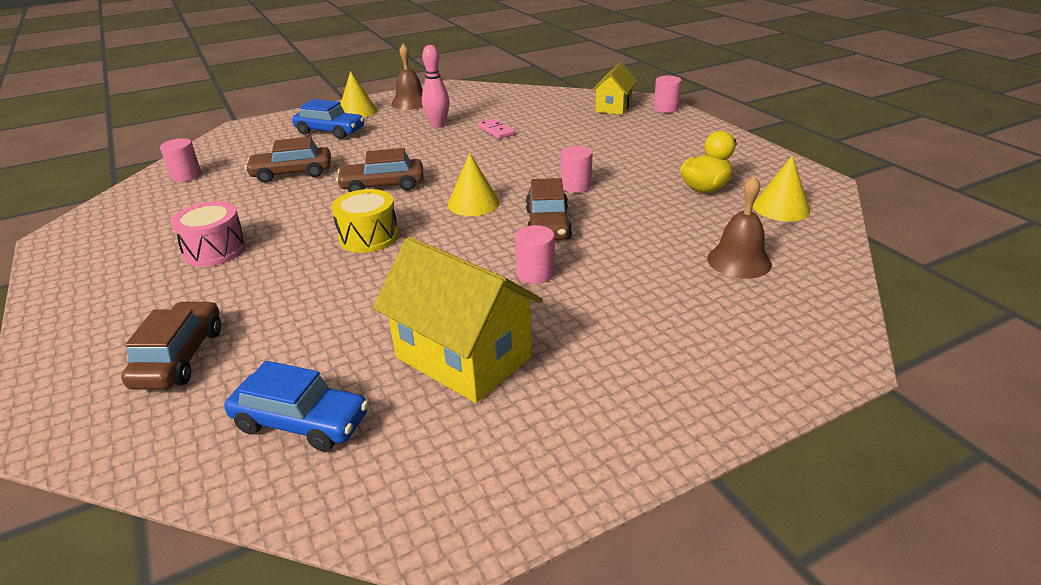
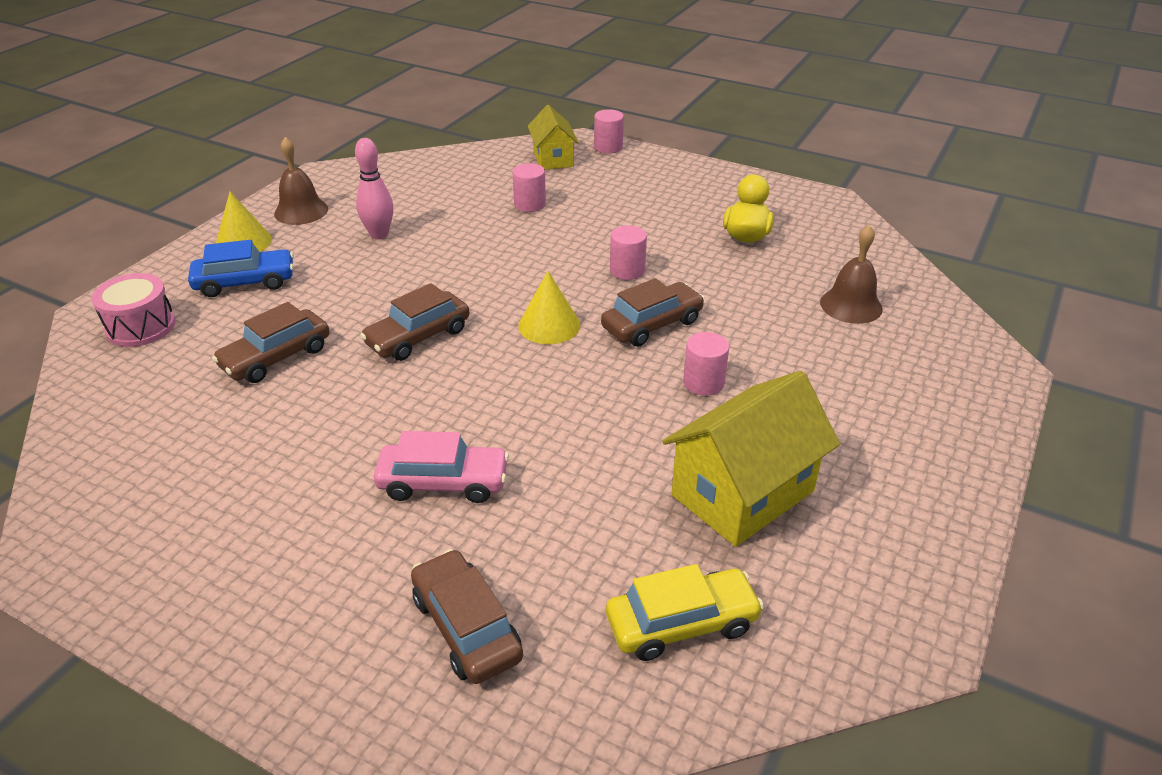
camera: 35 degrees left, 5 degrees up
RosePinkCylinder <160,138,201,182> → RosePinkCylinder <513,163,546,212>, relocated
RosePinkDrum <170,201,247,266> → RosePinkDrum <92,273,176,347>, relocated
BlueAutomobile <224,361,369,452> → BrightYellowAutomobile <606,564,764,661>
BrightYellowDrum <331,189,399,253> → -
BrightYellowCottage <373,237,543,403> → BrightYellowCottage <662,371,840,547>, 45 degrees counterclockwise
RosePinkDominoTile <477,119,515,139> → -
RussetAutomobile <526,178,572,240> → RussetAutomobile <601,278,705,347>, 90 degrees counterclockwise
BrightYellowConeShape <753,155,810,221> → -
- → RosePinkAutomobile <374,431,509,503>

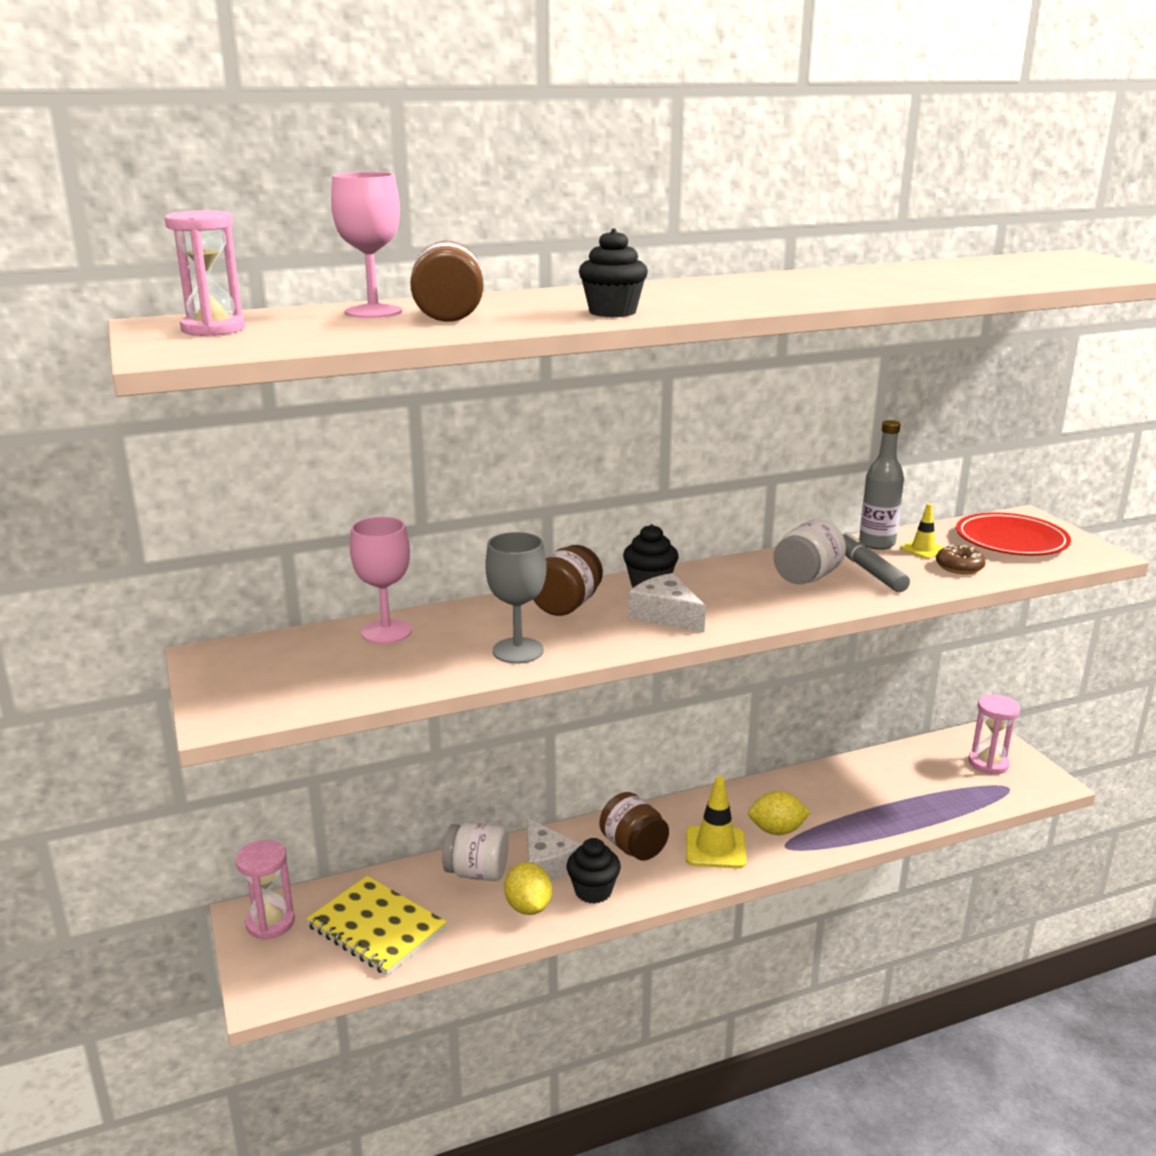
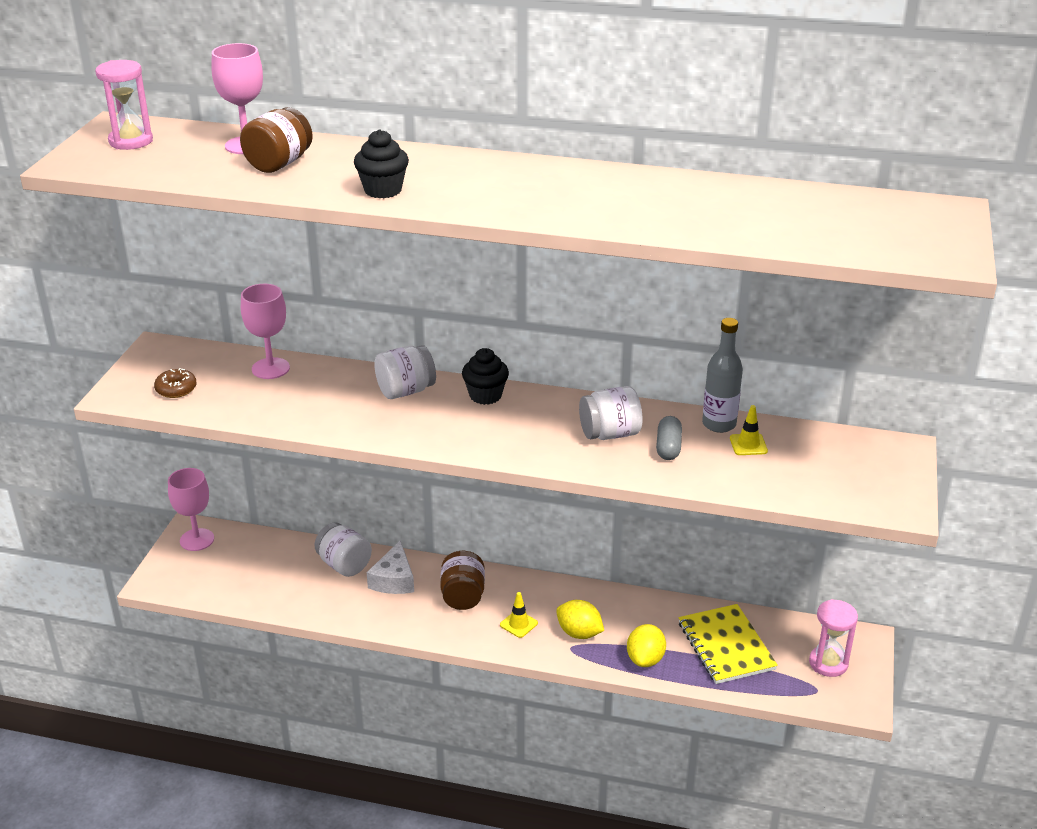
camera: 35 degrees right, 10 degrees up
RosePinkHourglass <235,840,295,940> → RosePinkGoblet <168,468,214,551>
BrightYellowNotebook <306,876,447,975> → BrightYellowNotebook <679,604,778,684>, relocated
AshGreyGoblet <485,532,546,664> → -
BrightYellowLemon <504,862,552,915> → BrightYellowLemon <627,624,666,667>, relocated
RussetJar <533,545,603,616> → WhiteJar <374,345,436,399>
BlackFairyCake <566,838,621,904> → -
WhiteCheese <628,573,706,632> → -
BrightYellowSafetyCone <686,776,747,868> → BrightYellowSafetyCone <500,592,538,638>, x0.58
AshGreyFeltPen <842,532,910,592> → AshGreyCapsule <656,416,682,460>
RussetDonut <936,545,986,574> → RussetDonut <154,368,197,398>, relocated
ScarletPlate <956,512,1071,556> → -

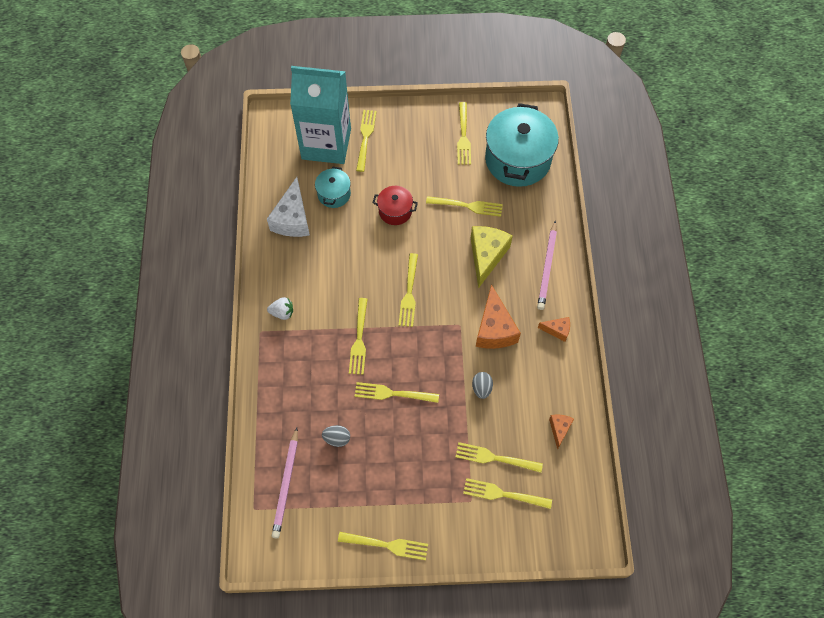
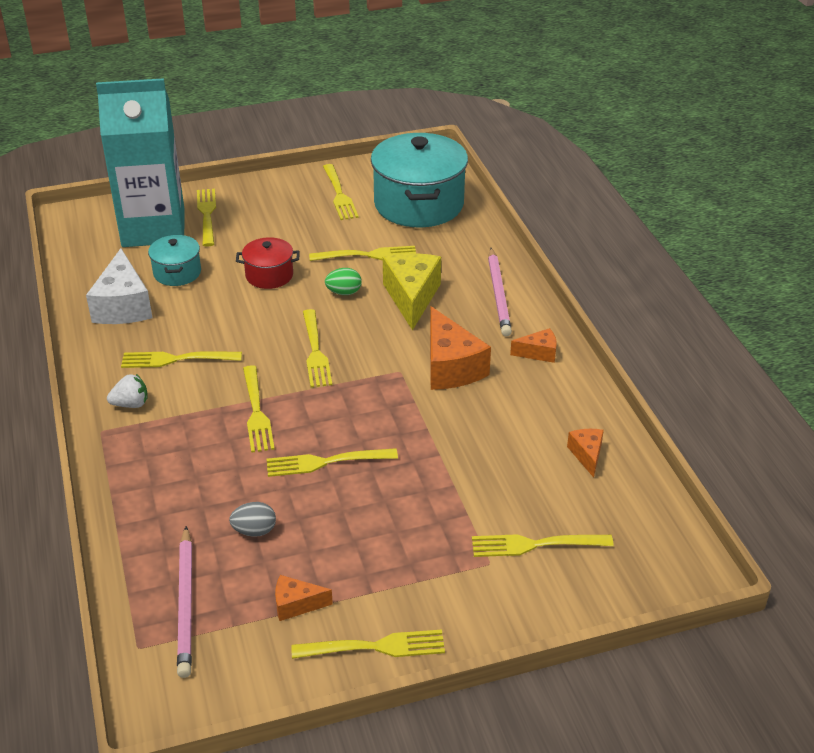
camera: 15 degrees left, 25 degrees down
BrightYellowFork <455,442,543,473> → BrightYellowFork <121,351,242,368>, relocated
AshGreyEgg <472,372,493,399> → -
- → BrightOrangeCheese <275,575,333,621>
- → EmeraldEgg <325,268,362,295>

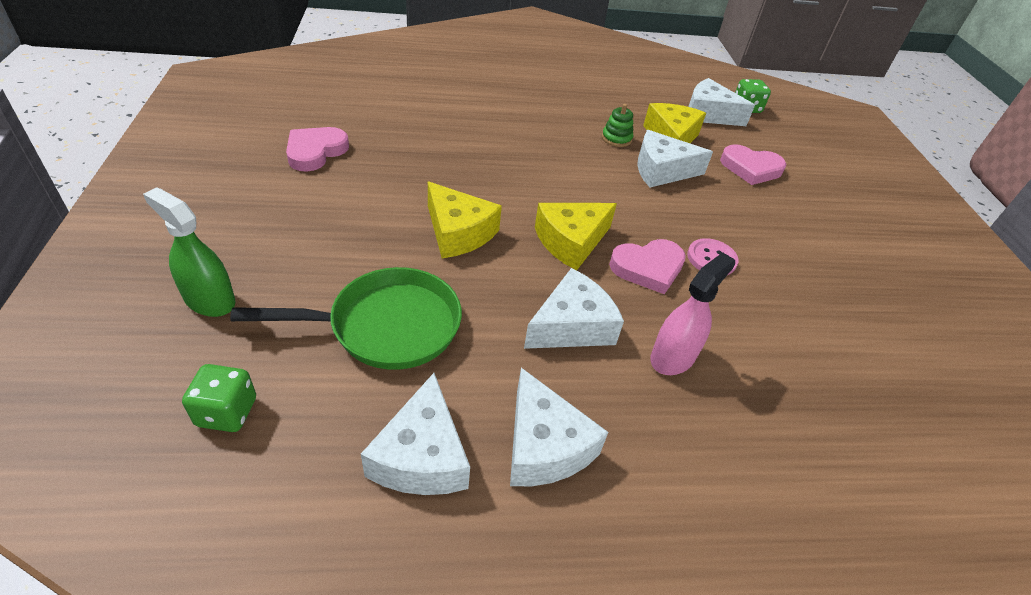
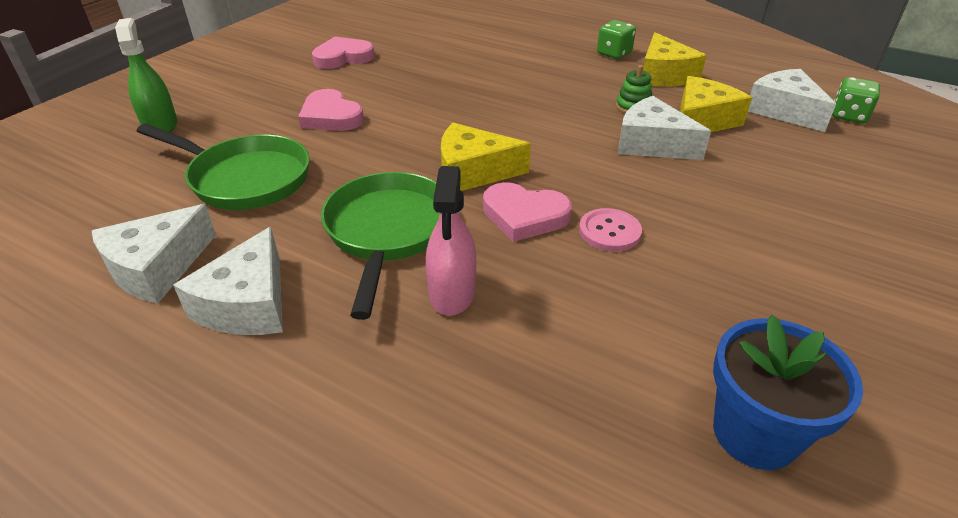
camera: 40 degrees right, 5 degrees down
EmeraldDie <182,364,256,432> → EmeraldDie <597,20,636,59>, relocated
BrightYellowCheese <428,182,502,258> → BrightYellowCheese <643,32,706,86>, relocated
WhiteCheese <524,268,624,349> → EmeraldFryingPan <321,172,440,320>
RosePinkSprayer <650,252,735,375> → RosePinkSprayer <426,166,476,316>, 105 degrees clockwise
RosePinkLoveHeart <720,144,787,185> → RosePinkLoveHeart <298,89,364,131>, relocated
- → BluePlantPot <713,315,863,470>

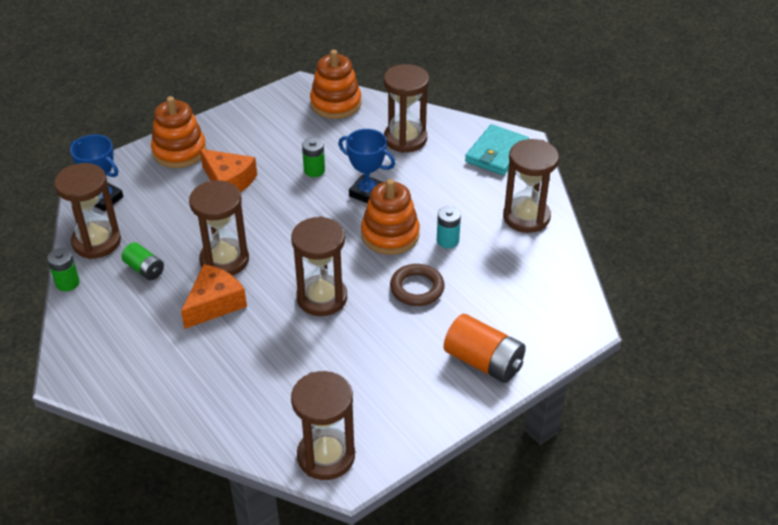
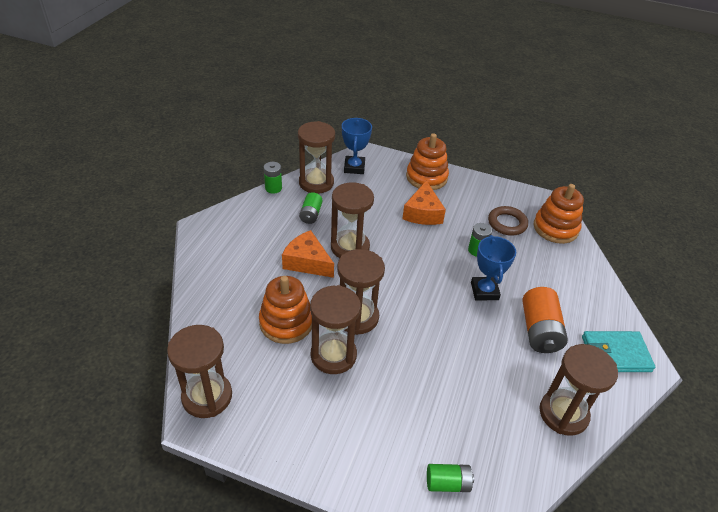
camera: 55 degrees right, 0 degrees up
BrightOrangeCheese <181,264,247,329> → BrightOrangeCheese <282,230,334,278>, 150 degrees counterclockwise
BrightOrangeStackingToy <361,179,420,255> → BrightOrangeStackingToy <259,276,312,344>, relocated
RussetHourglass <384,64,429,153> → RussetHourglass <310,285,361,374>, relocated
RussetTorus <390,264,445,306> → RussetTorus <488,206,528,236>, relocated
TealPowerCell <437,206,461,248> → -
BrightOrangePowerCell <444,314,526,383> → BrightOrangePowerCell <522,287,568,353>, relocated
- → EmeraldPowerCell <427,464,474,492>

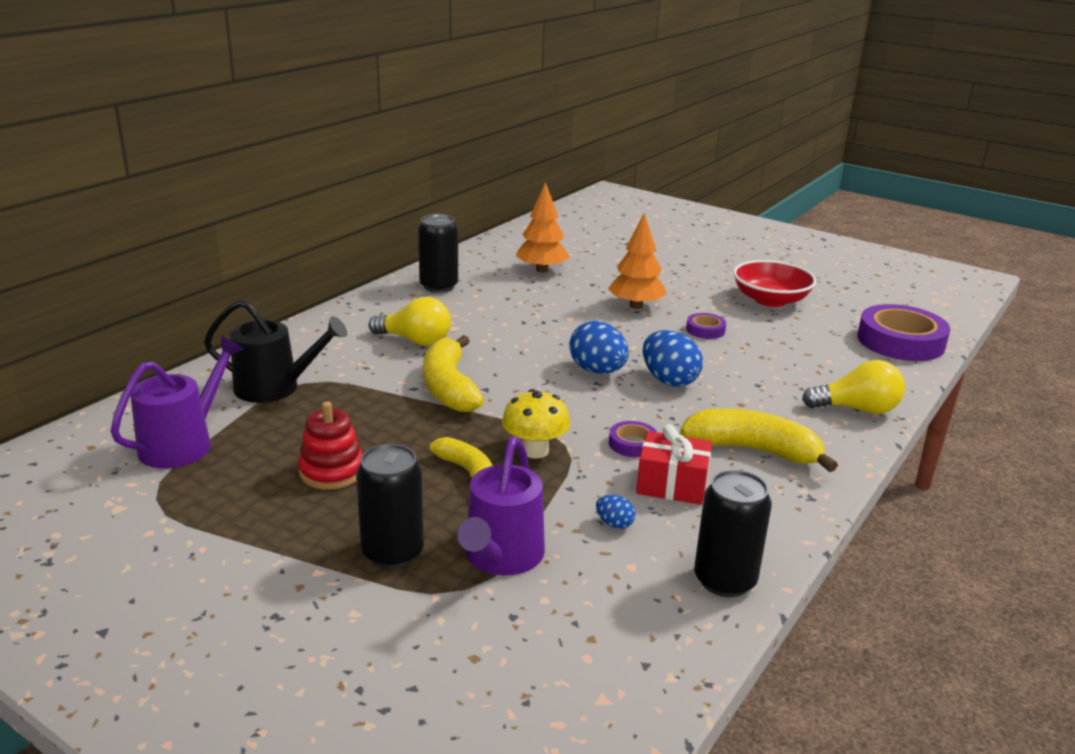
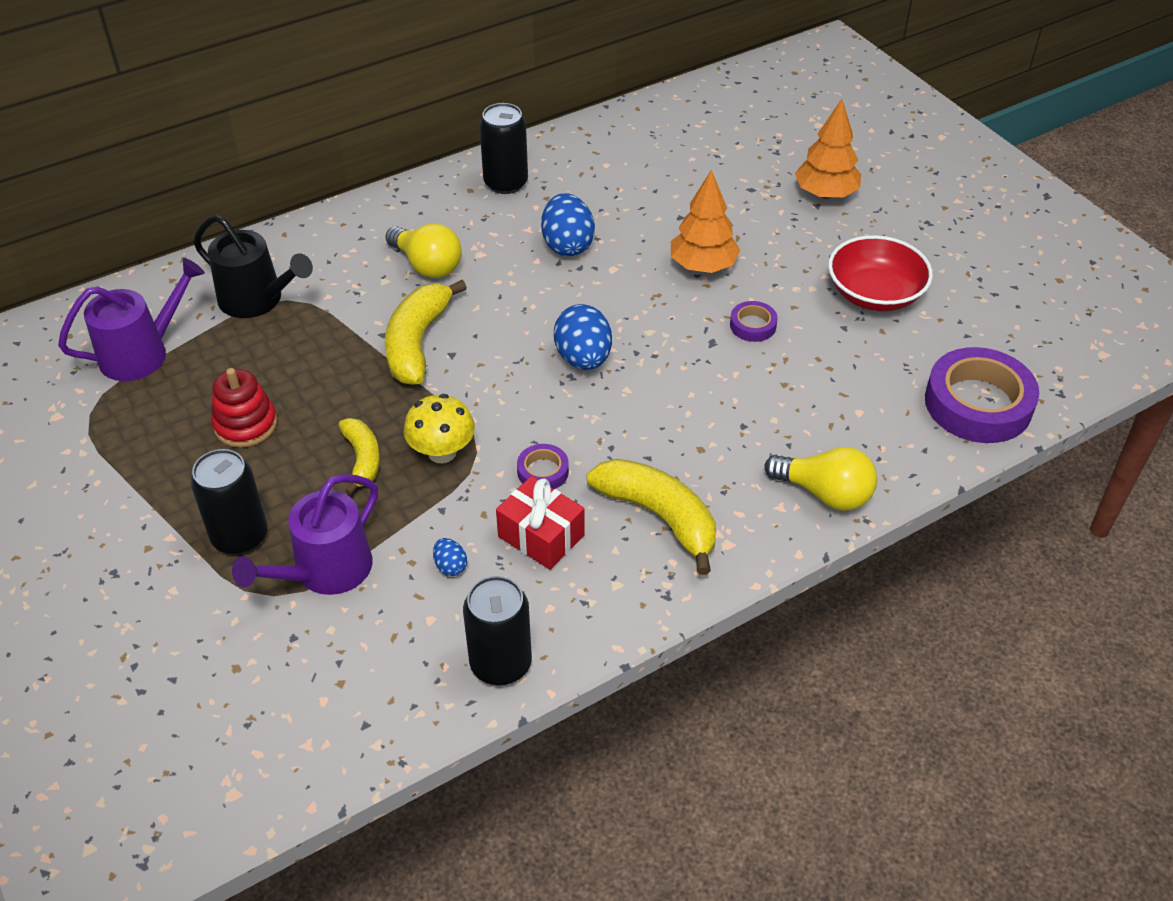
camera: 25 degrees right, 20 degrees up
BrightOrangeTree <516,182,570,273> → BrightOrangeTree <795,99,861,199>, relocated
BlueEgg <643,330,703,387> → BlueEgg <541,193,595,256>, relocated

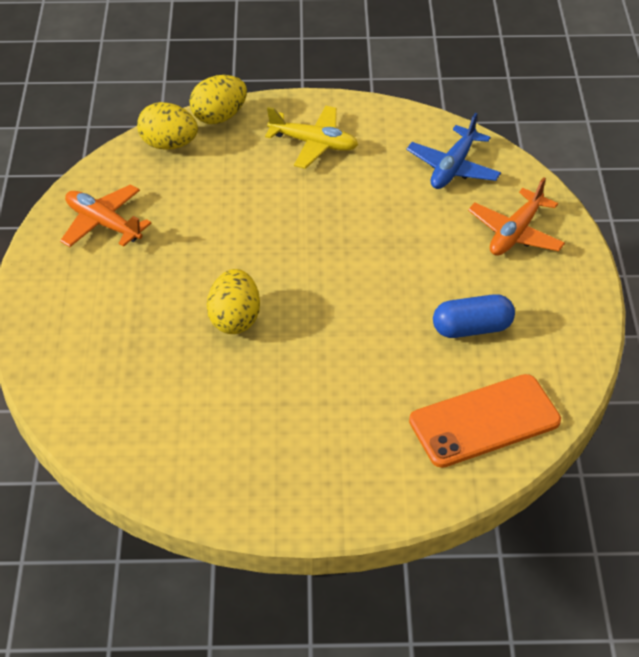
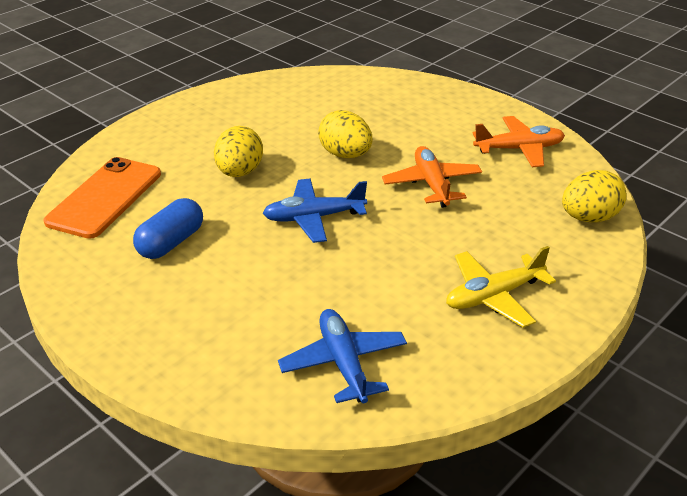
camera: 135 degrees right, 10 degrees down
BrightYellowEgg <189,75,247,124> → BrightYellowEgg <214,126,263,177>, relocated
BrightOrangeToyPlane <468,177,565,256> → BrightOrangeToyPlane <382,146,482,208>, relocated
- → BlueToyPlane <263,178,367,243>

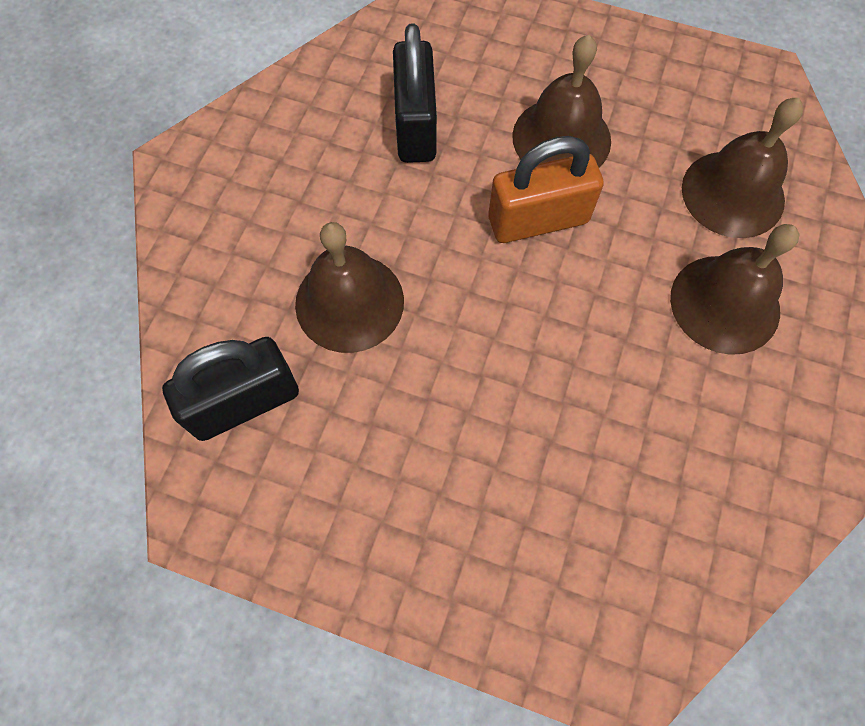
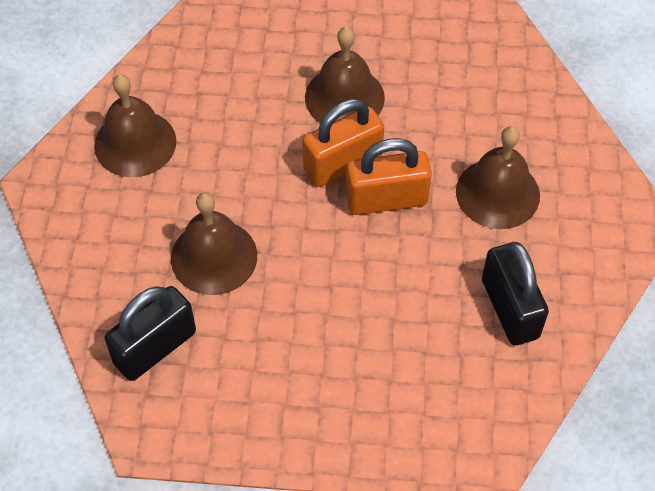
camera: 15 degrees left, 10 degrees down
BlackLock <393,23,437,163> → BlackLock <482,242,549,346>, relocated
RussetHandBell <682,98,804,238> → RussetHandBell <94,74,176,177>, relocated
- → BrightOrangeLock <346,138,432,215>

